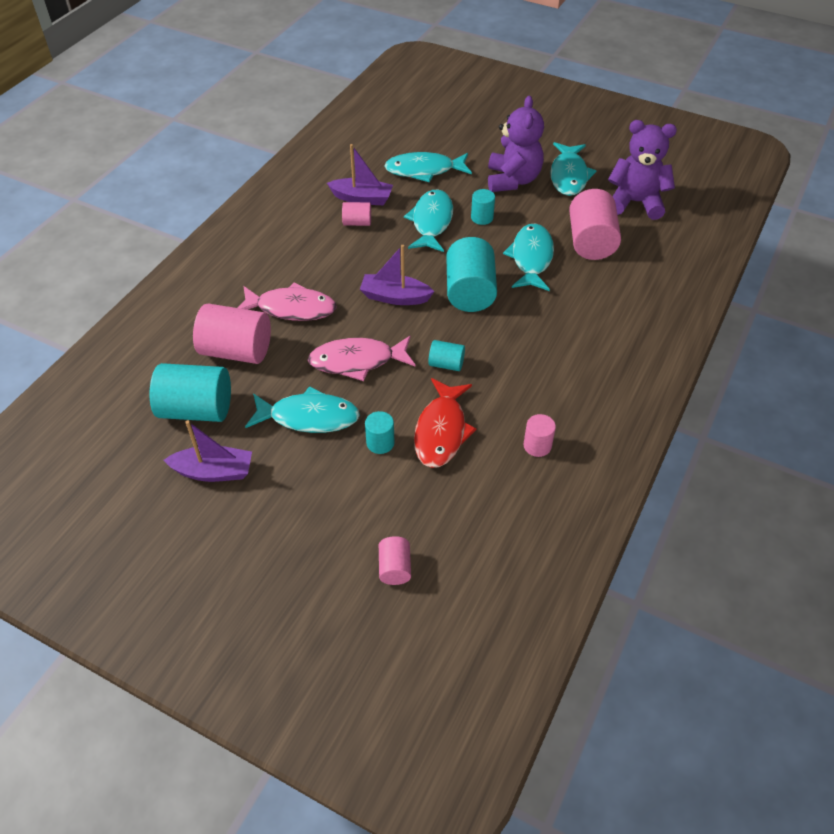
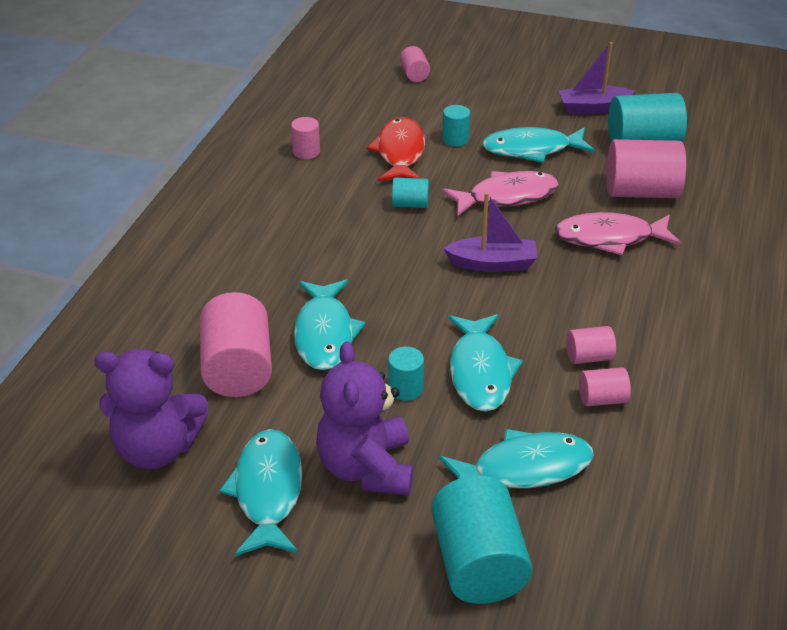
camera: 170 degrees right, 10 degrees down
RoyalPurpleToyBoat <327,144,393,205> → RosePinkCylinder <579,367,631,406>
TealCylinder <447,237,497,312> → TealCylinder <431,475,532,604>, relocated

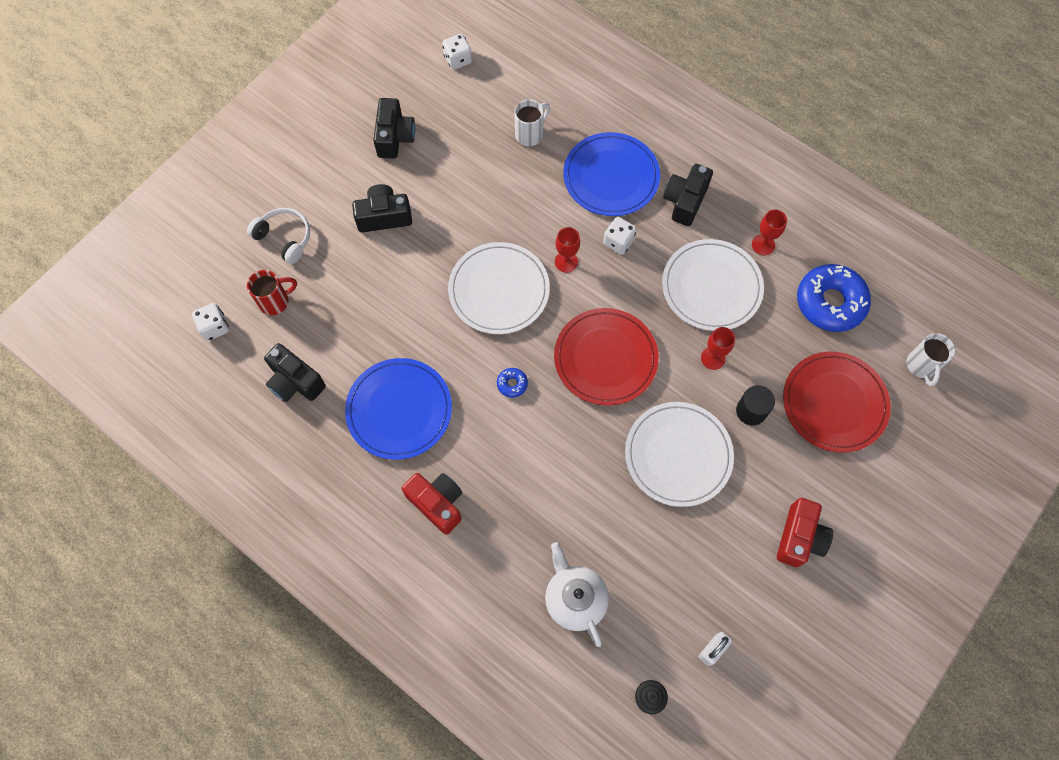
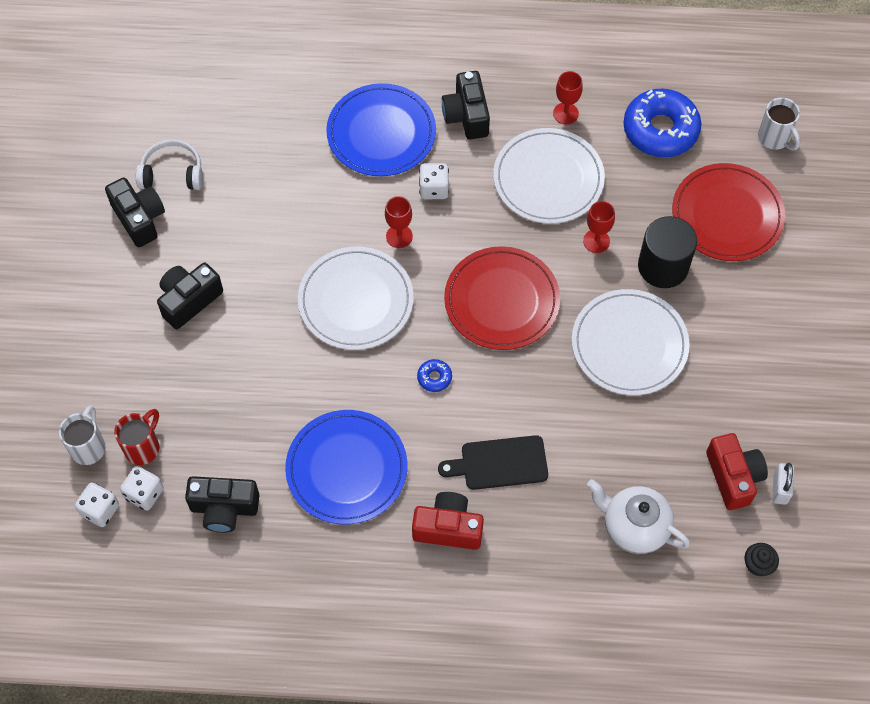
camera: 35 degrees left, 5 degrees down
WhiteOverEarHeadphones <247,208,310,264> → WhiteOverEarHeadphones <136,139,203,190>, relocated
WhiteDie <442,34,472,70> → WhiteDie <120,466,164,511>, relocated
WhiteMug <514,99,550,146> → WhiteMug <59,405,105,465>, relocated
BlackCylinder <736,385,775,426> → BlackCylinder <638,216,697,288>, x1.53
ScarletPhotoCamera <777,498,833,567> → ScarletPhotoCamera <706,433,768,510>, relocated
- → BlackBreadBoard <438,435,548,490>

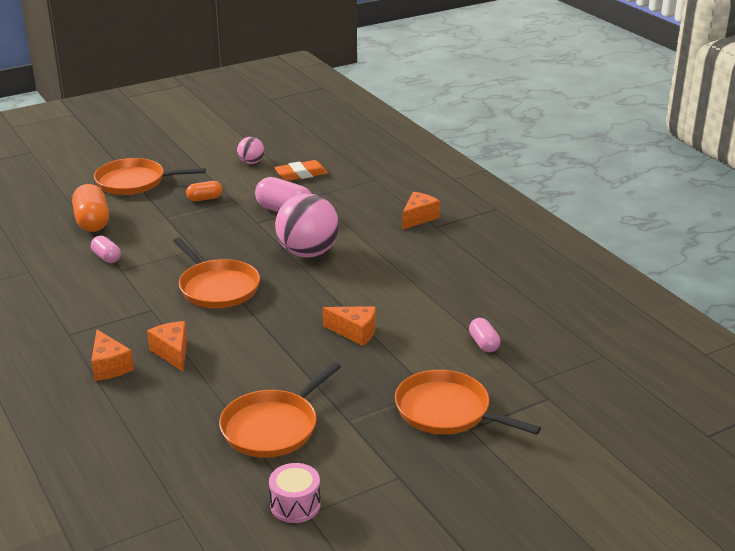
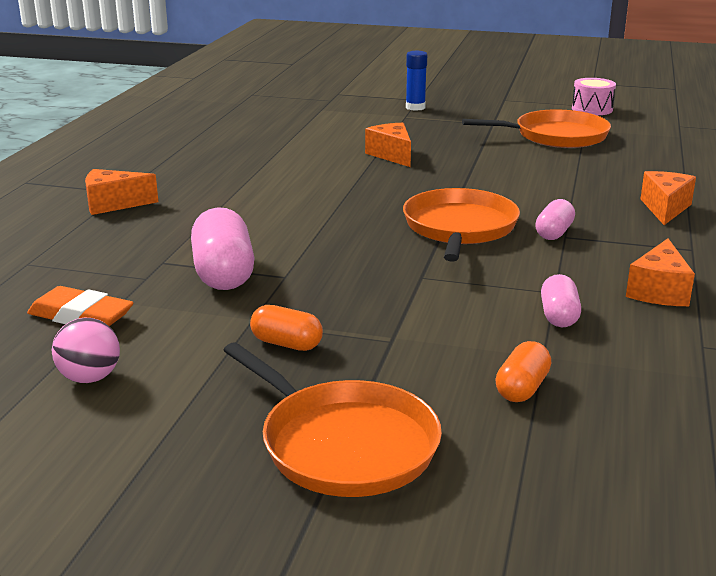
camera: 135 degrees left, 5 degrees down
BrightOrangeCapsule <72,184,109,232> → BrightOrangeCapsule <495,341,551,402>, x0.57
BrightOrangeCheese <147,321,187,372> → BrightOrangeCheese <626,239,695,306>, relocated
RosePinkBall <275,193,339,258> → -
BrightOrangeFryingPan <395,370,541,435> → BlueGlue <406,51,427,111>
RosePinkCapsule <469,318,500,352> → RosePinkCapsule <535,199,575,240>, relocated

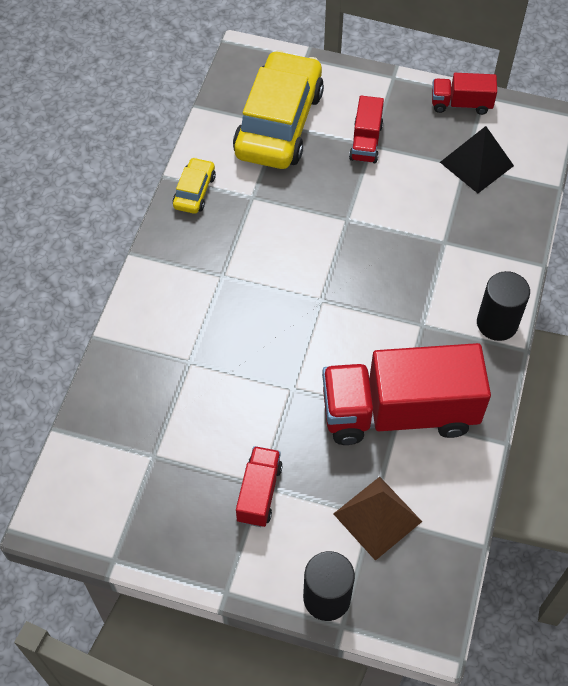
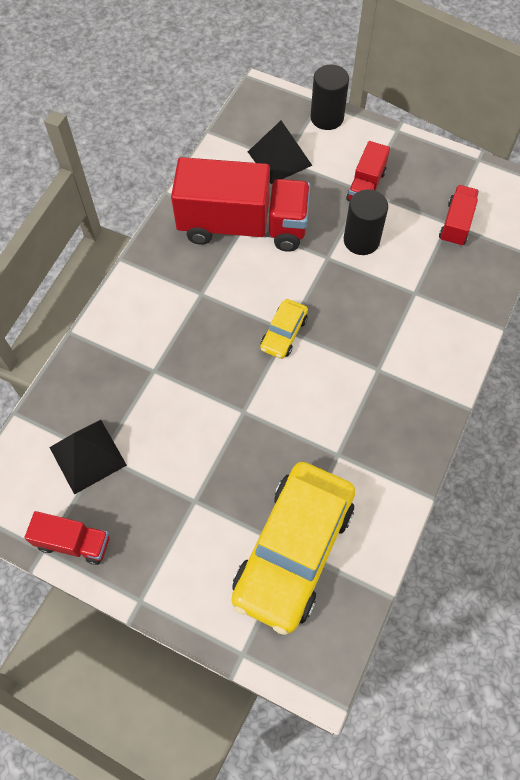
camera: 170 degrees left, 5 degrees up
BrightYellowAutomobile <173,157,216,214> → BrightYellowAutomobile <260,299,308,359>, relocated
RussetSolidPyramid <333,477,422,561> → BlackSolidPyramid <248,121,312,184>
ScarletLorry <349,96,384,163> → ScarletLorry <439,185,479,246>, relocated
BlackCylinder <477,271,530,341> → BlackCylinder <344,190,388,255>, relocated

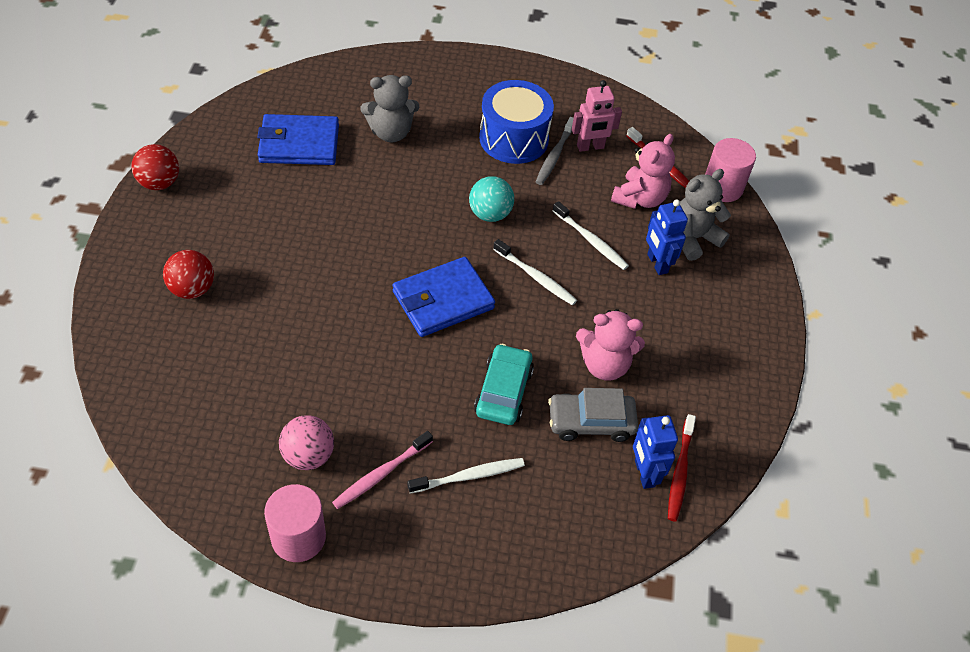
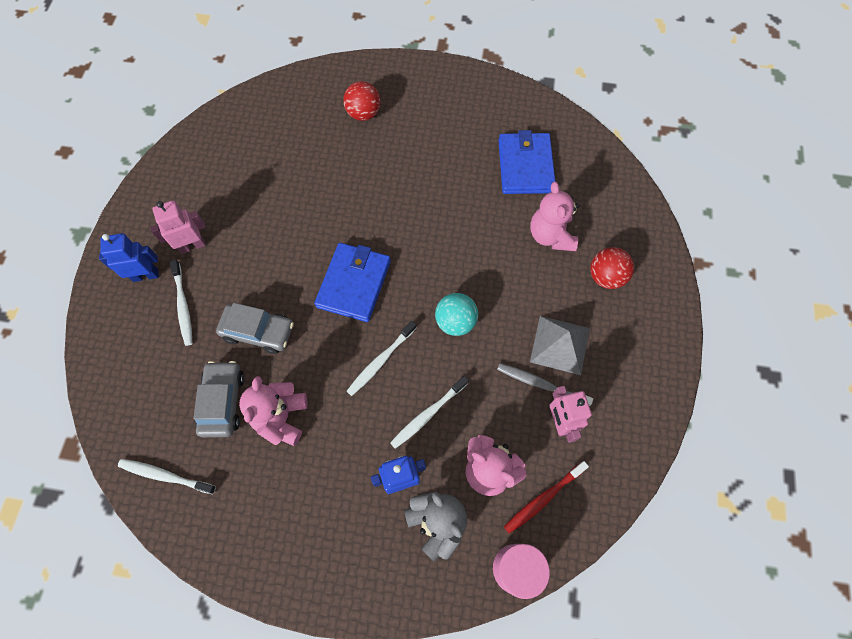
camera: 95 degrees right, 15 degrees up
ScarletBall <131,144,179,190> → ScarletBall <590,247,634,289>, relocated
RosePinkCylinder <264,484,326,562> → -
RosePinkBall <279,415,334,470> → -
RosePinkDentalBrush <332,431,433,509> → RosePinkRobot <150,200,206,254>
AshGreyTeddy <360,75,419,142> → RosePinkTeddy <530,182,580,251>
BlueBillfold <393,257,495,337> → BlueBillfold <314,243,391,322>, 45 degrees clockwise
TealAutomobile <474,344,534,425> → AshGreyAutomobile <216,303,294,354>
BlueDrum <479,80,554,164> → AshGreySolidPyramid <530,316,590,375>
BlueRobot <633,415,678,489> → BlueRobot <99,233,159,282>, relocated
ScarletDentalBrush <668,414,696,522> → WhiteDentalBrush <118,459,216,494>

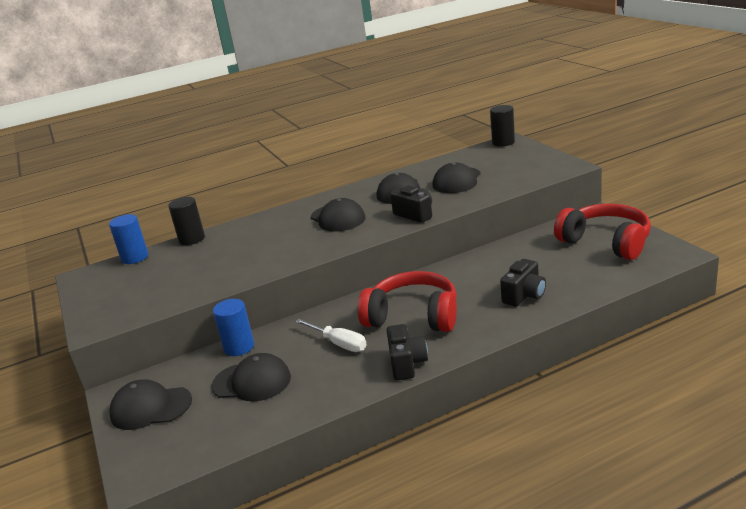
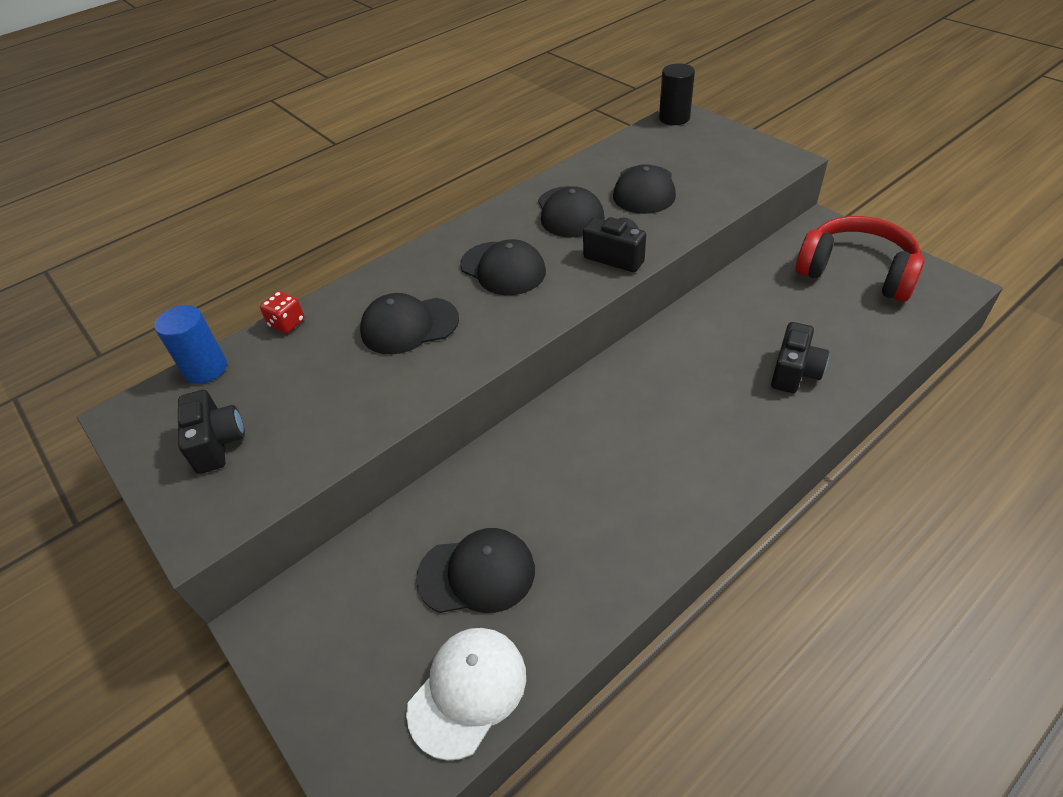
camera: 15 degrees left, 20 degrees up
BlackPeakedCap <109,379,192,430> → BlackPeakedCap <360,293,459,355>, relocated
BlackCylinder <168,197,205,245> → ScarletDie <260,291,305,333>
BlueCylinder <213,299,254,356> → -
WhiteScrewdriver <295,319,367,352> → -
ScarletOverEarHeadphones <358,271,457,332> → -
BlackPhotoCamera <386,324,428,380> → BlackPhotoCamera <178,390,245,474>, relocated
- → WhitePeakedCap <406,628,526,761>

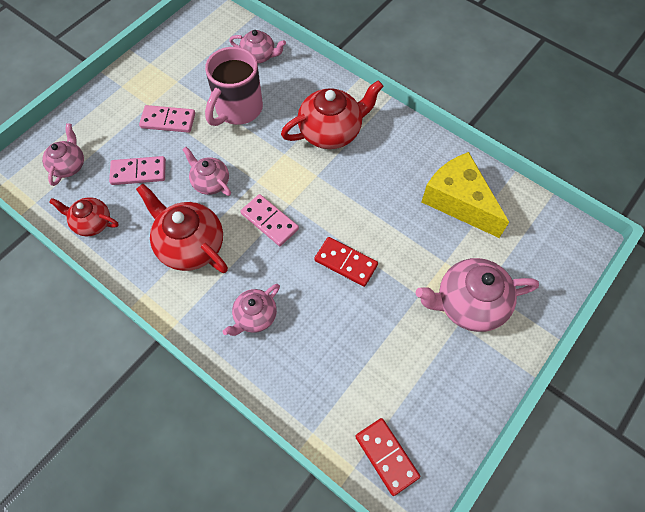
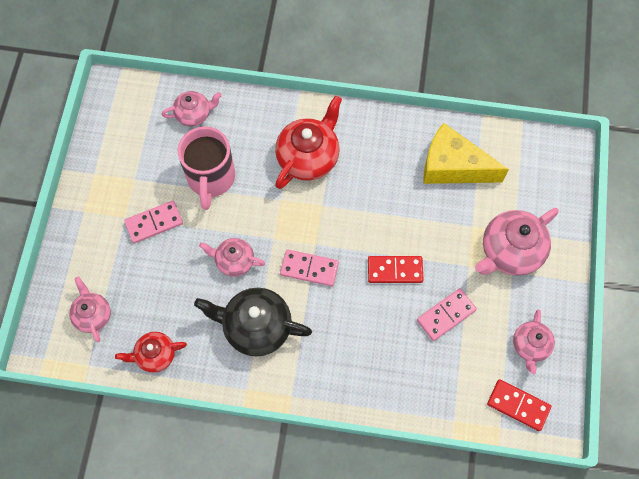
camera: 30 degrees left, 5 degrees up
RosePinkDominoTile <109,156,166,185> → RosePinkDominoTile <417,288,477,341>, relocated
ScarletChinaTeapot <136,184,228,273> → BlackChinaTeapot <194,288,312,356>
RosePinkChinaTeapot <223,284,280,336> → RosePinkChinaTeapot <513,309,555,374>, relocated

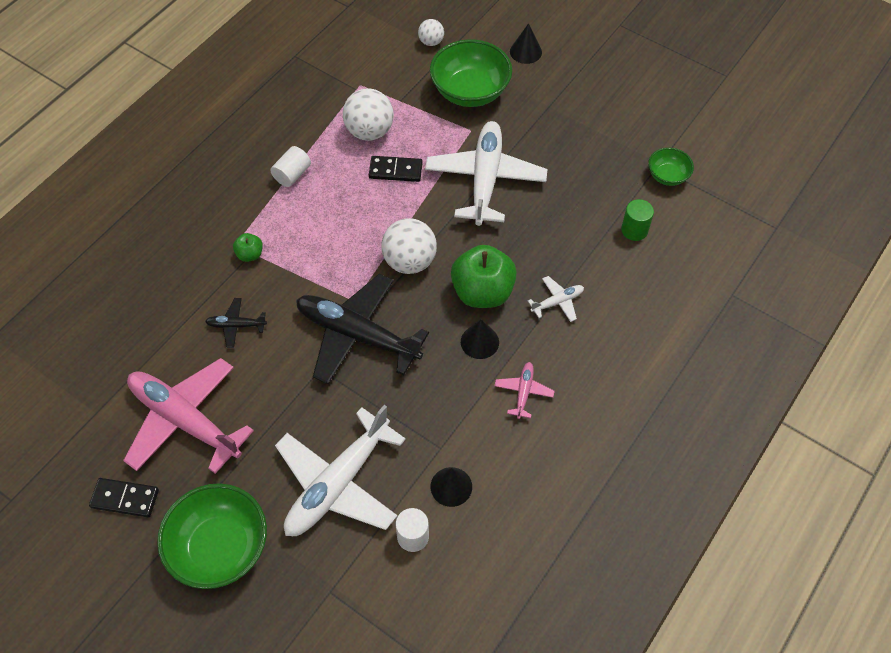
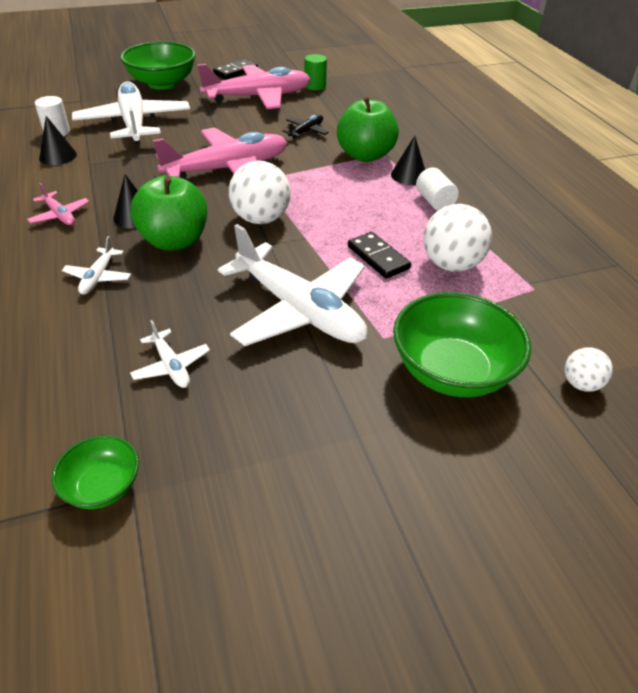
camera: 125 degrees right, 15 degrees down
EmeraldApple <233,233,263,262> → EmeraldApple <337,96,399,162>, x2.15
BlackToyPlane <296,274,429,384> → RosePinkToyPlane <153,127,287,179>
BlackDominoTile <369,156,423,182> → BlackDominoTile <348,232,411,279>, 75 degrees counterclockwise
BlackConeShape <510,23,542,64> → BlackConeShape <391,136,425,185>, relocated
EmeraldCylinder <621,199,654,241> → EmeraldCylinder <304,54,327,91>, relocated
- → WhiteToyPlane <130,320,210,388>

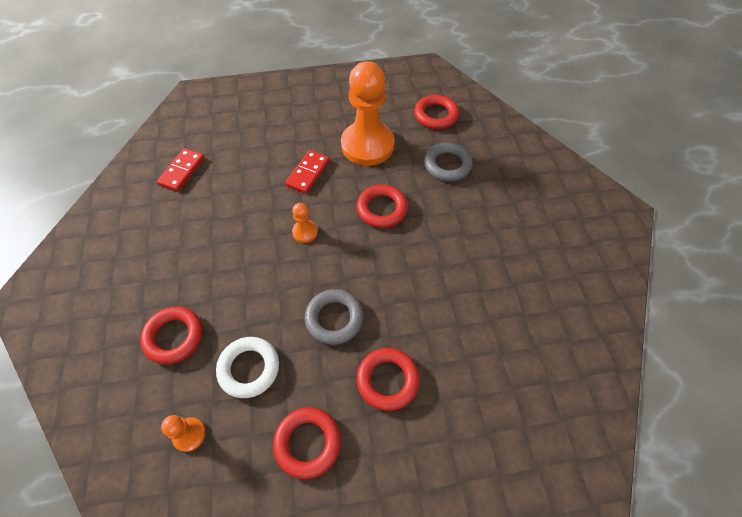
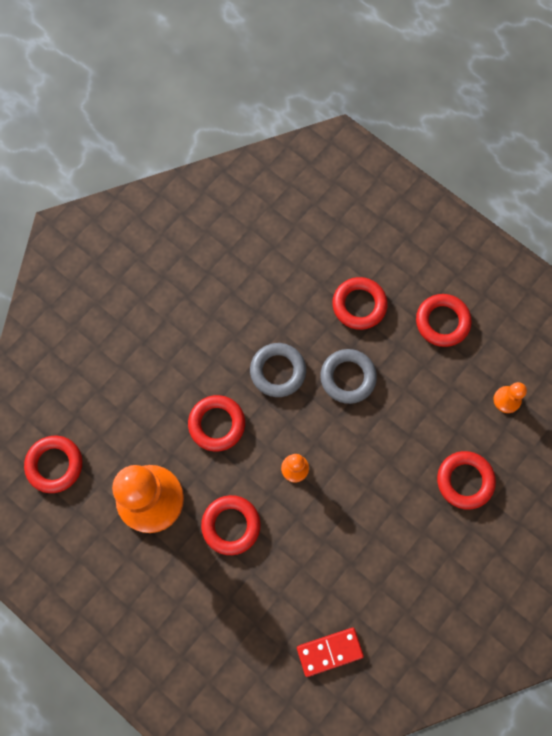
camera: 130 degrees left, 15 degrees up
WhiteTorus <216,337,279,398> → -
ScarletDominoTile <285,150,330,194> → ScarletTorus <201,495,261,555>
AshGreyTorus <424,142,473,182> → AshGreyTorus <250,343,306,397>, relocated

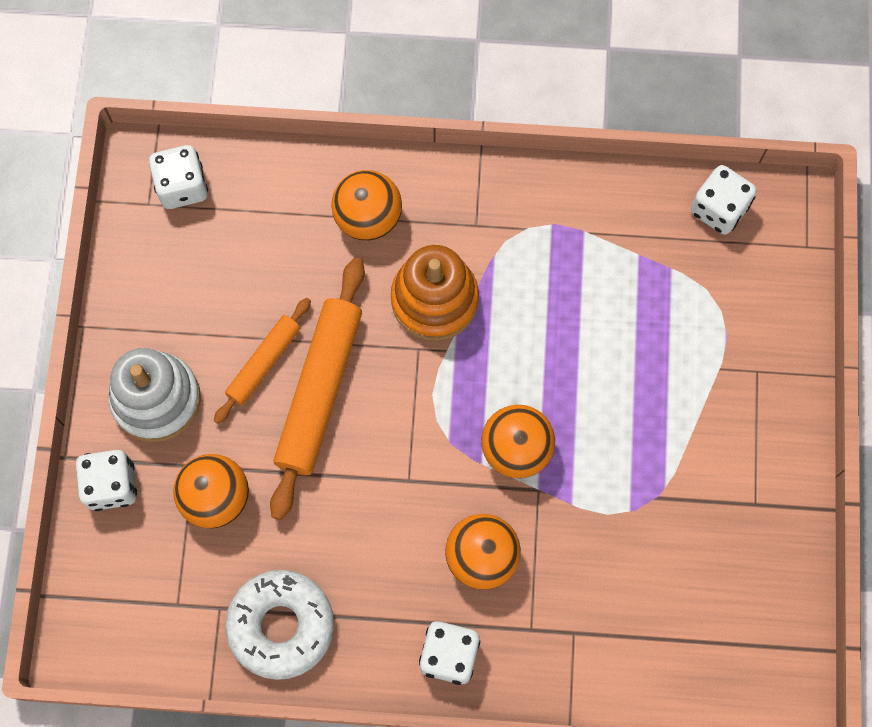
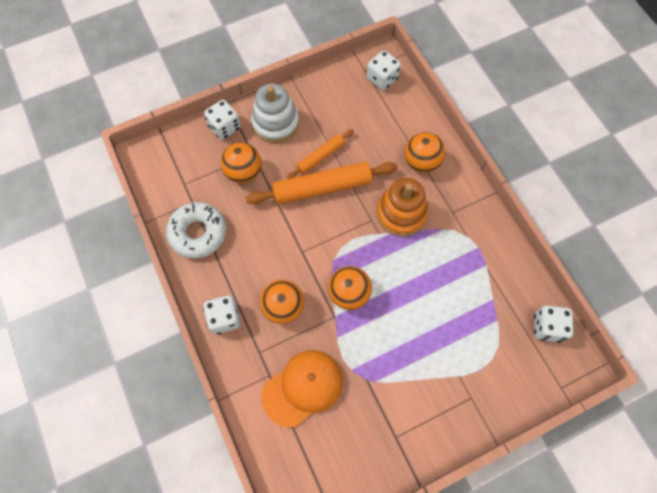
camera: 60 degrees right, 5 degrees down
BrightOrangeDoughRoller <214,298,311,424> → BrightOrangeDoughRoller <287,129,354,179>, 45 degrees counterclockwise
- → BrightOrangePeakedCap <261,350,343,427>

